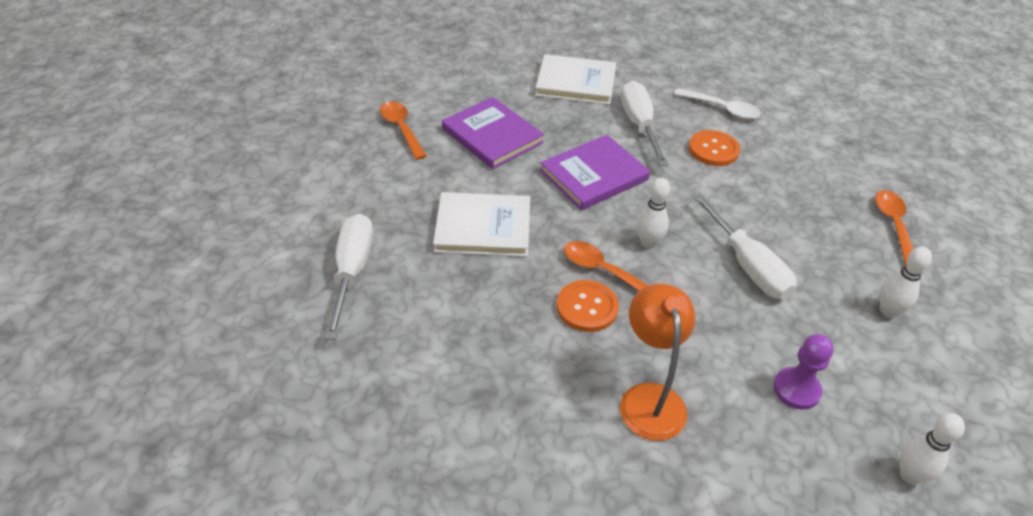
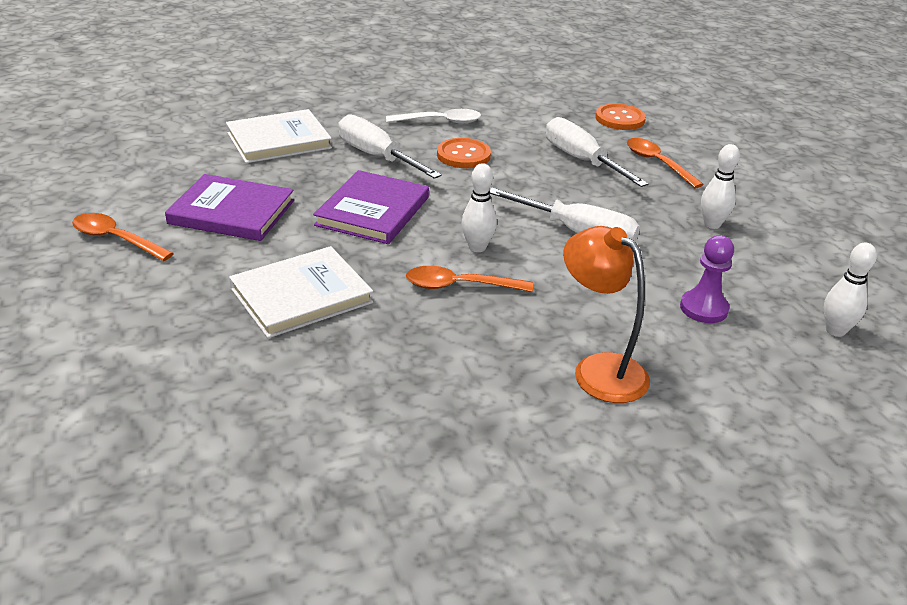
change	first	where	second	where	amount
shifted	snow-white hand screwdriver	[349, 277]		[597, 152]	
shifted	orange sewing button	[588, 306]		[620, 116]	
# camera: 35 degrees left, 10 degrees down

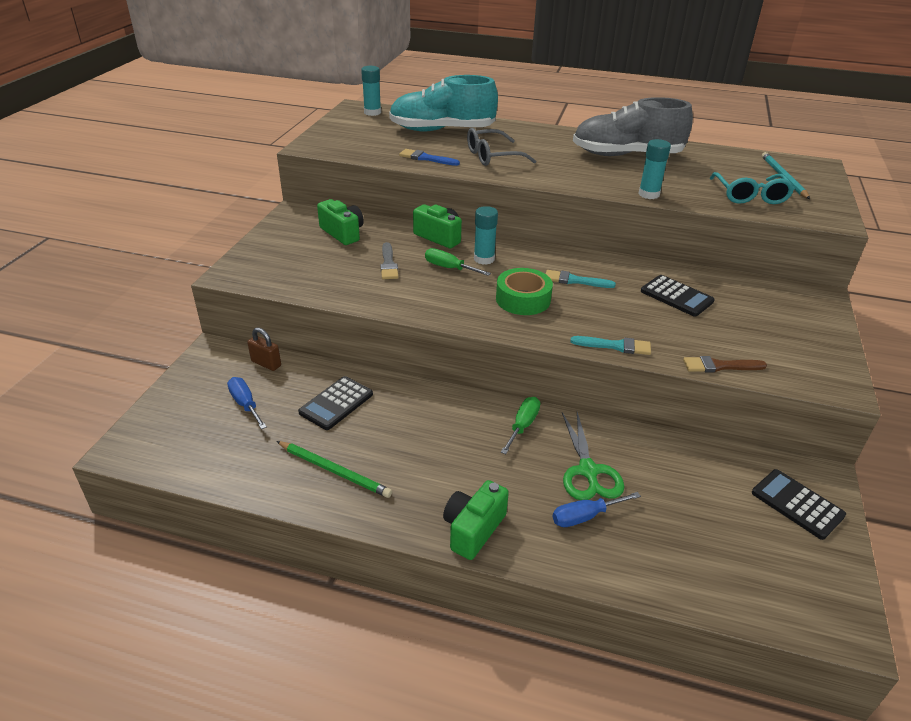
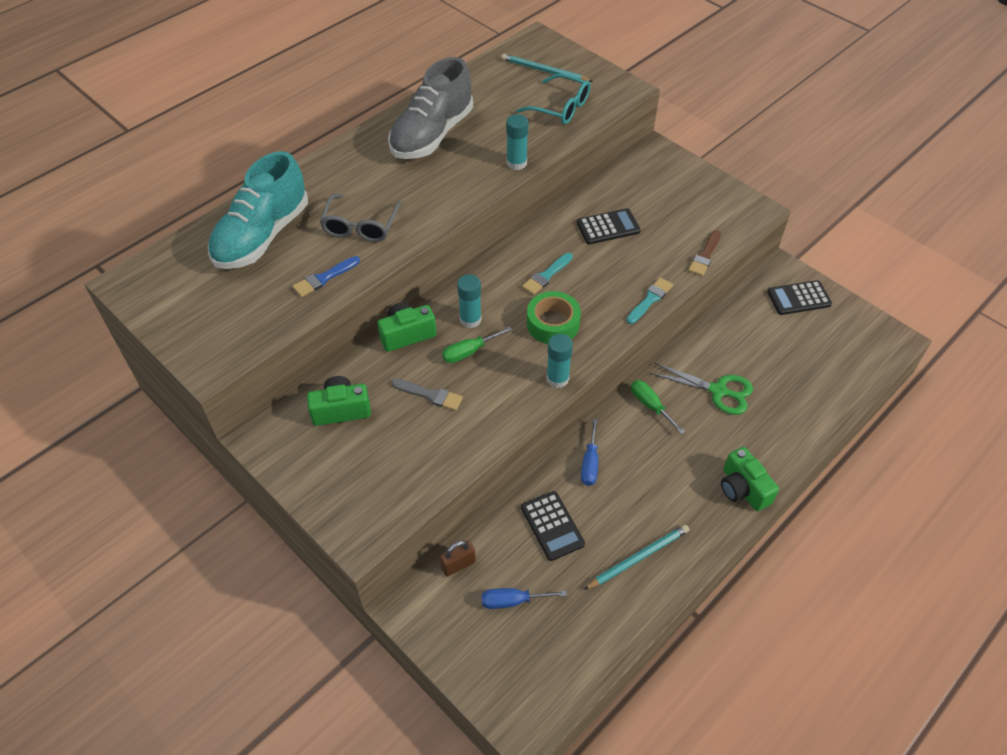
change	first	where	second	where	amount
shifted	teal stick of glue	[371, 91]		[559, 361]	
shifted	royal blue hand screwdriver	[596, 509]		[589, 452]	
repainted	leaf-green lead pencil	[334, 469]	teal lead pencil	[636, 557]	
# camera: 60 degrees left, 15 degrees up

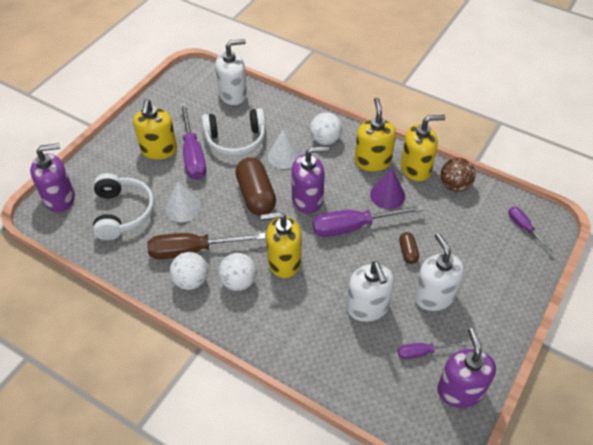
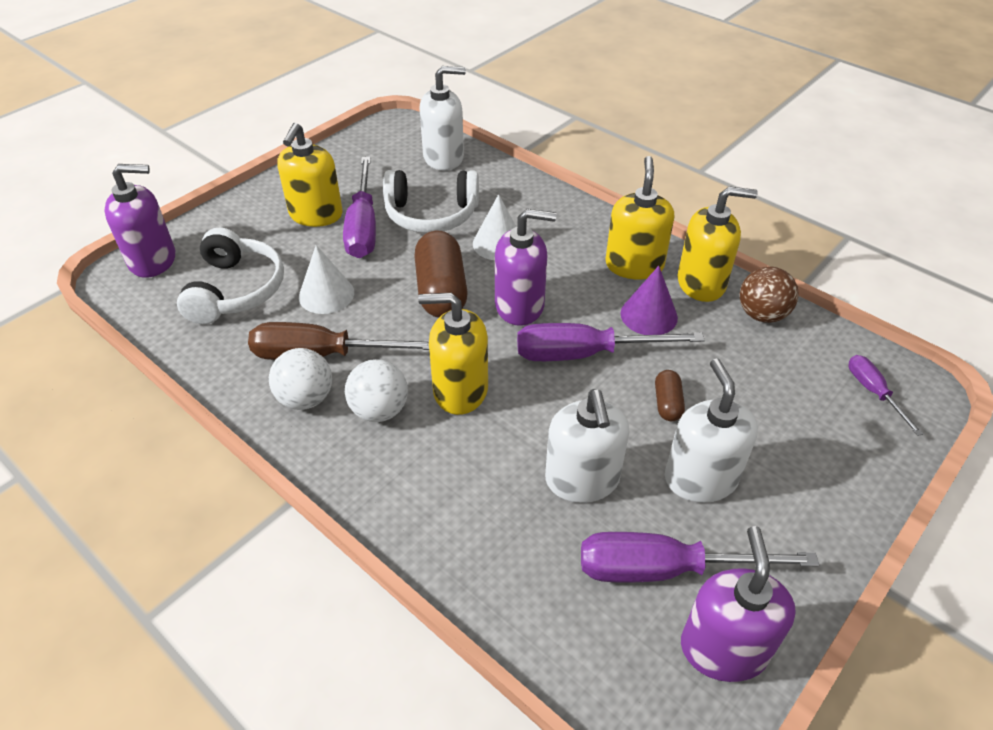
change	first	where	second	where	amount
scaled	violet hand screwdriver	[432, 350]		[700, 557]	x1.86
gone	snow-white sphere	[326, 128]			
# camera: 10 degrees right, 5 degrees down

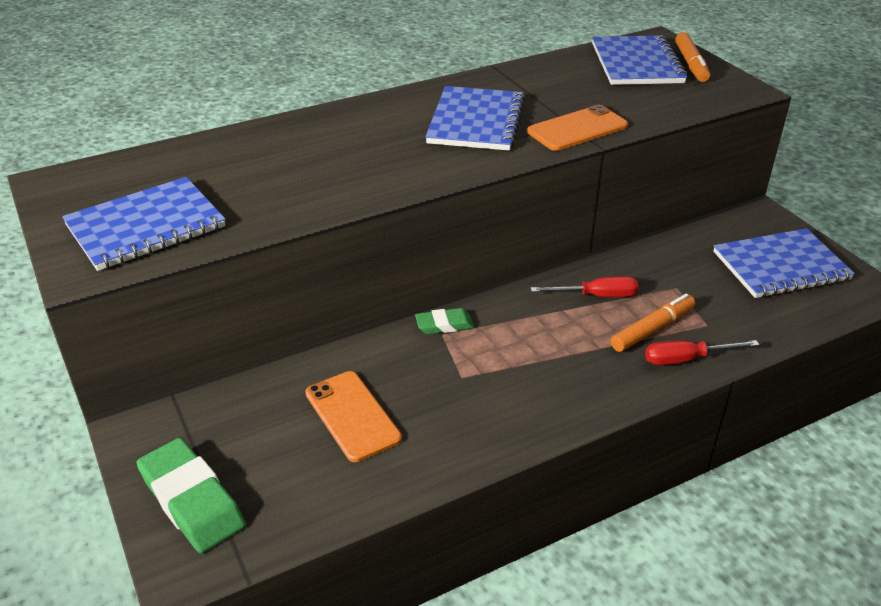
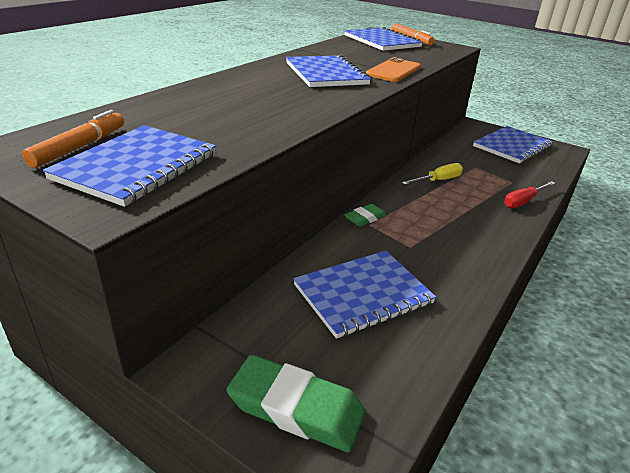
change	first	where	second	where	amount
shifted	orange marker pen	[653, 323]		[73, 139]	
swapped	orange phone	[353, 416]	royal blue exercise book	[364, 295]	
repainted	red hand screwdriver	[584, 286]	yellow hand screwdriver	[432, 174]	
# camera: 30 degrees left, 5 degrees down

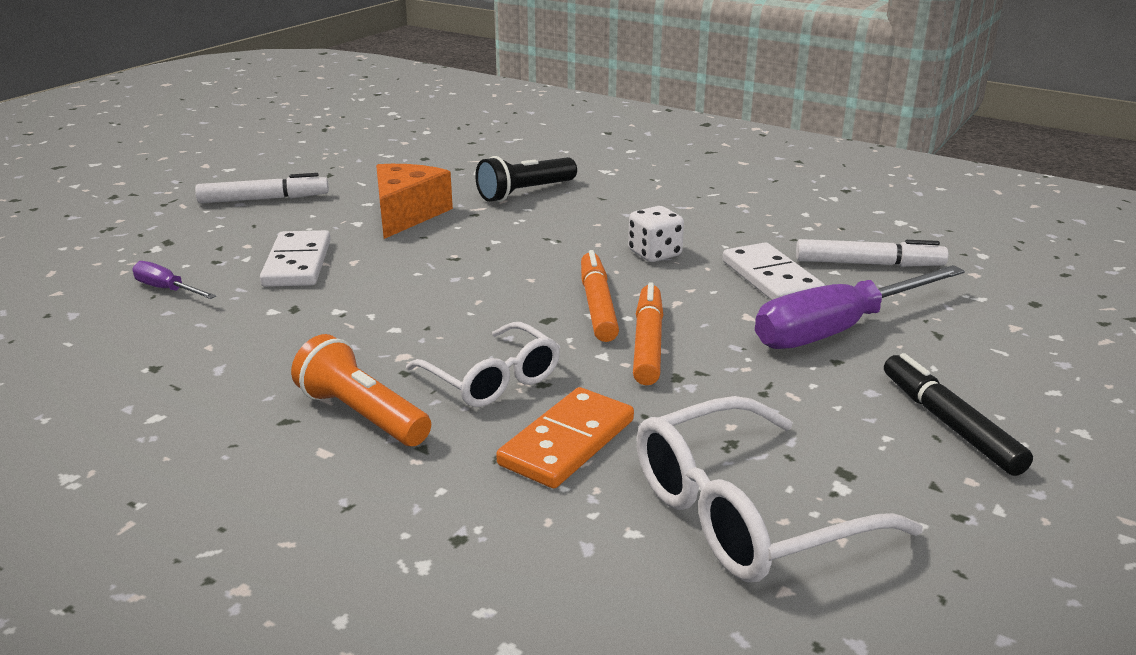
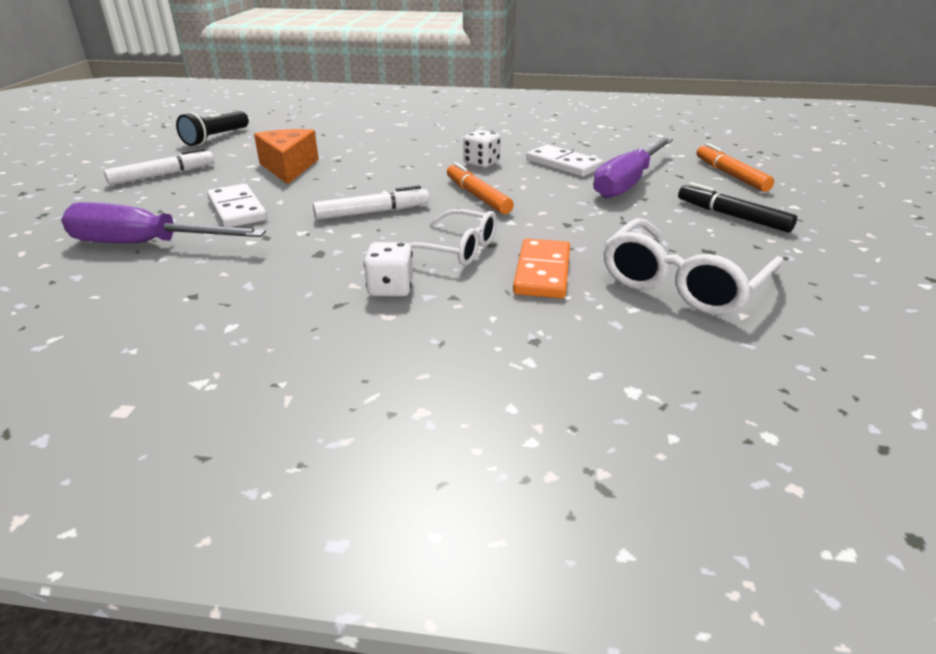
change	first	where	second	where	amount
scaled	violet hand screwdriver	[174, 280]		[163, 223]	x2.14
shifted	black torch	[526, 179]		[212, 128]	
shifted	snow-white marker pen	[872, 253]		[371, 202]	
swapped	orange torch	[361, 390]	snow-white game die	[388, 269]	
shifted	orange marker pen	[648, 333]		[735, 167]	
# camera: 25 degrees left, 5 degrees up

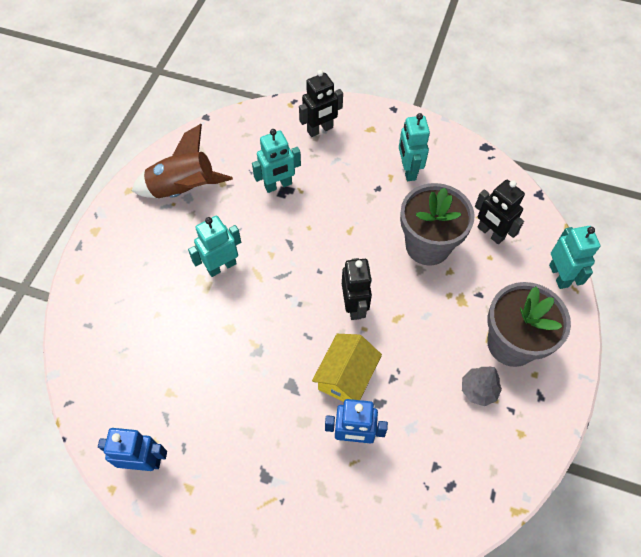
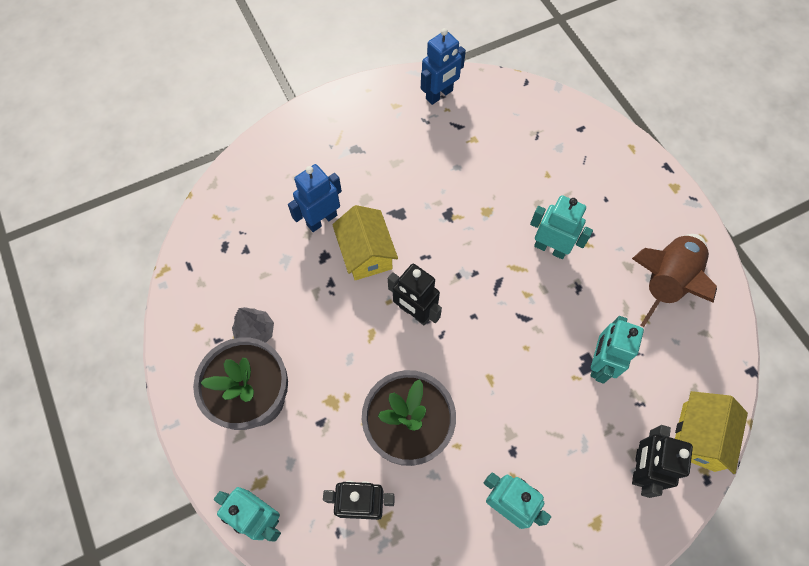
change	first	where	second	where	amount
rotated	teal toy robot	[214, 246]		[561, 227]	75 degrees counterclockwise
new			yellow cottage	[711, 432]	
# camera: 135 degrees right, 5 degrees up

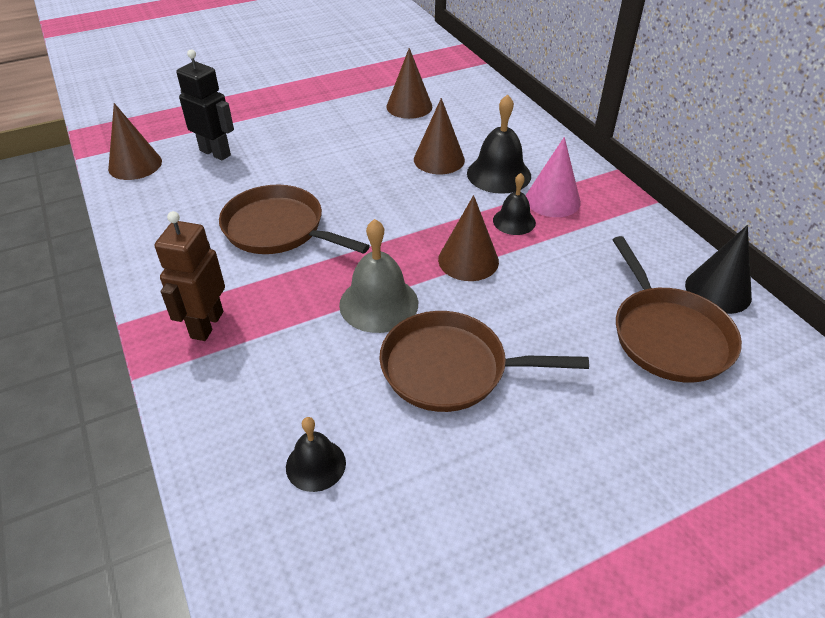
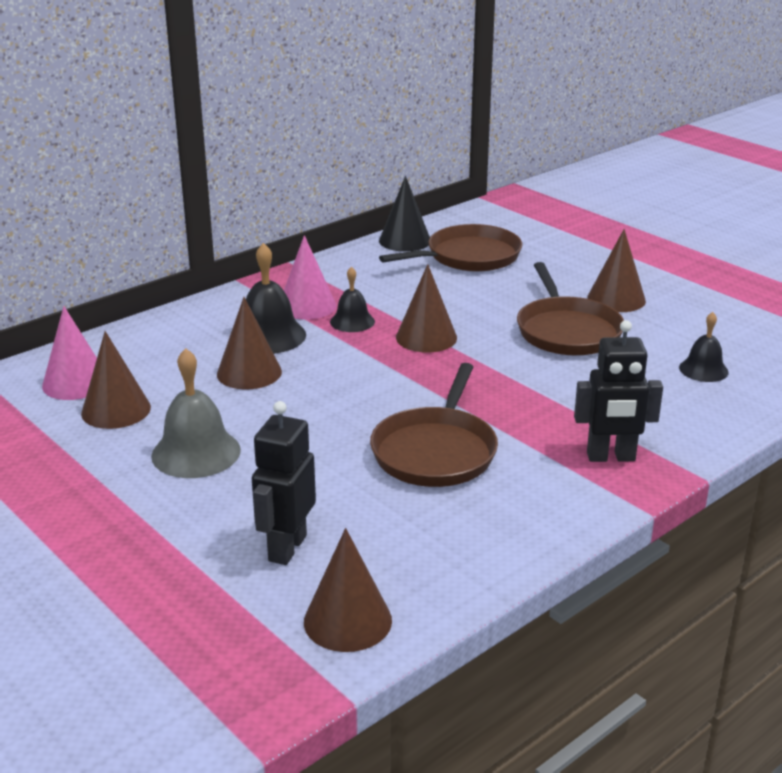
change	first	where	second	where	amount
new			rose-pink solid cone	[69, 353]	
shifted	gray hand bell	[378, 276]		[196, 413]	
repainted	brown toy robot	[189, 276]	black toy robot	[618, 391]	
new			brown solid cone	[616, 270]	
# camera: 105 degrees left, 15 degrees down

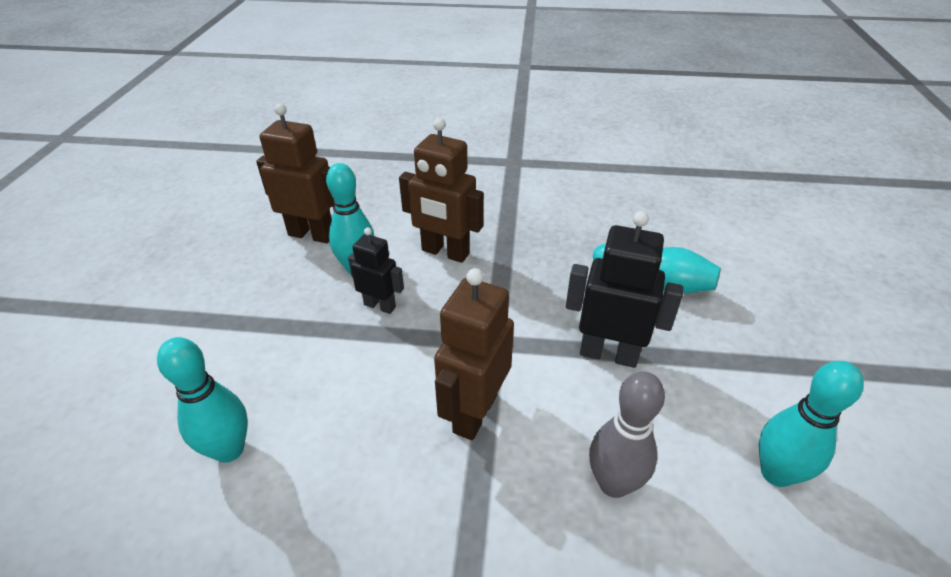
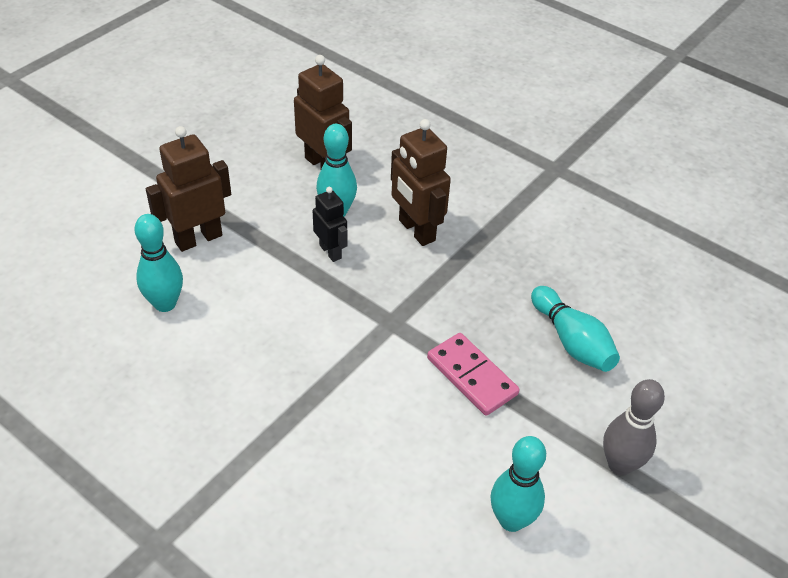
change	first	where	second	where	amount
shifted	brown toy robot	[474, 354]		[188, 189]	
swapped	black toy robot	[624, 289]	rose-pink domino tile	[473, 374]	
shifted	gray bowling pin	[627, 434]		[634, 427]	
# camera: 30 degrees right, 5 degrees up

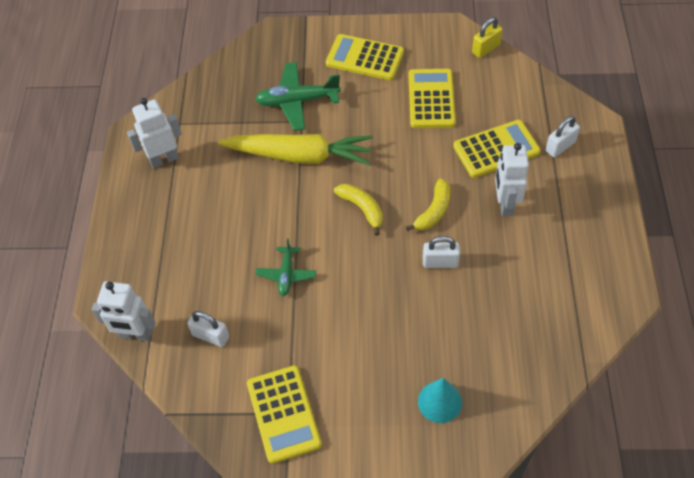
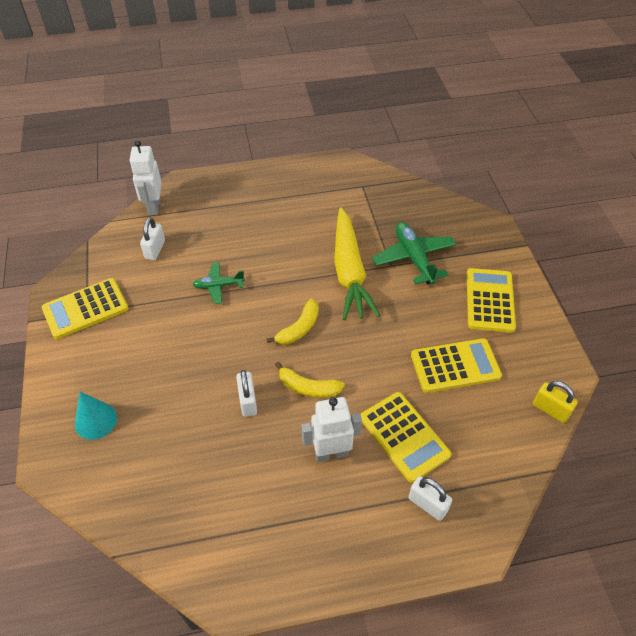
change	first	where	second	where	amount
gone	snow-white toy robot	[154, 133]			
# camera: 75 degrees right, 5 degrees down

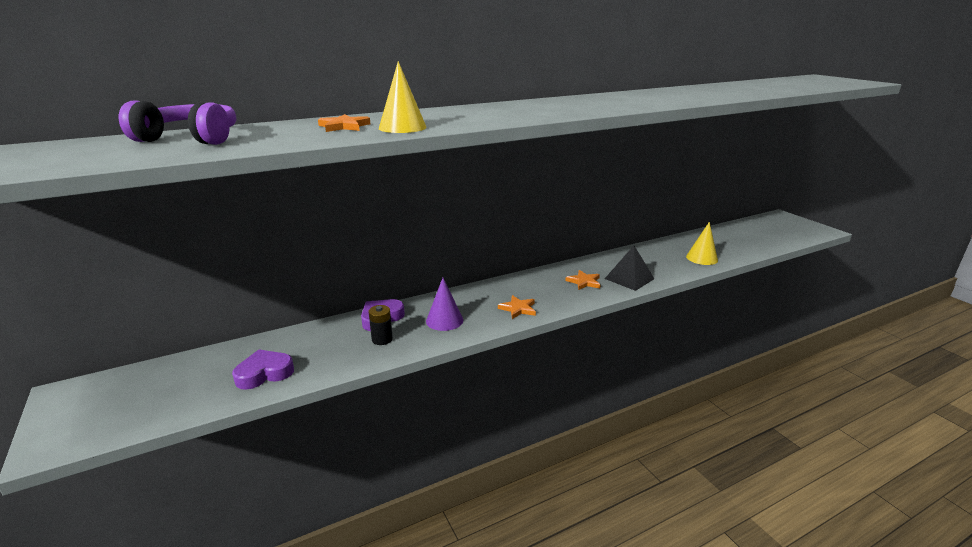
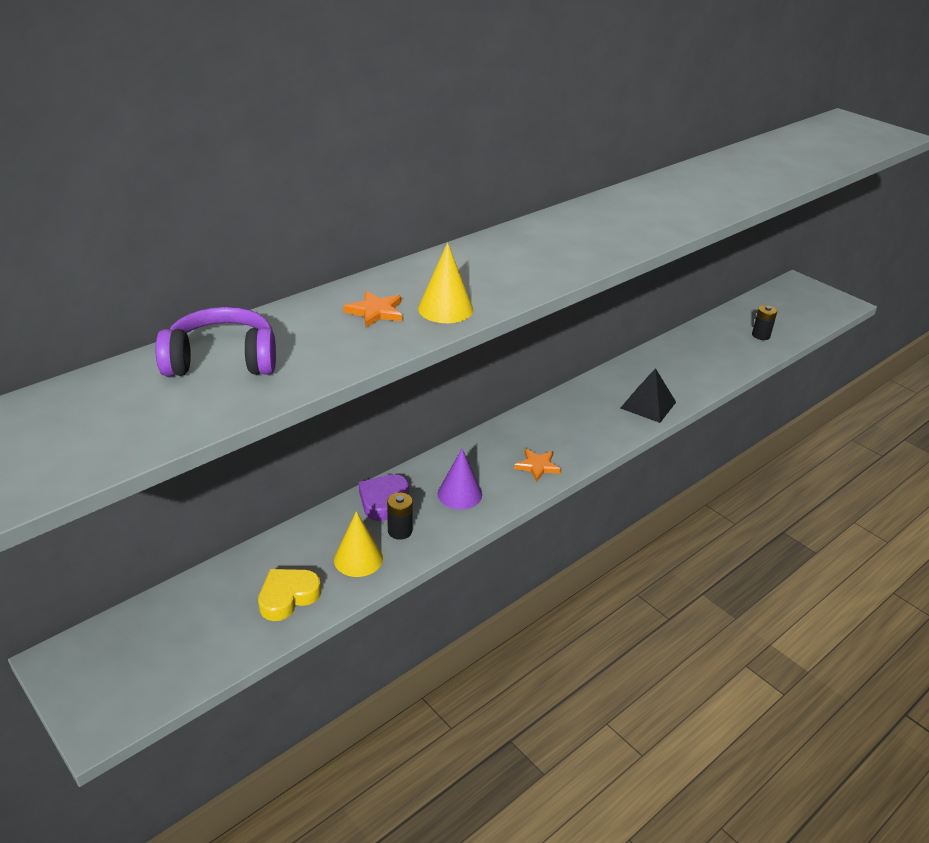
change	first	where	second	where	amount
repainted	violet heart	[263, 370]	yellow heart	[289, 595]	
shifted	yellow solid cone	[702, 243]		[358, 544]	
new			black battery	[764, 322]	
gone	orange star shape	[583, 280]			
# camera: 15 degrees left, 10 degrees up

